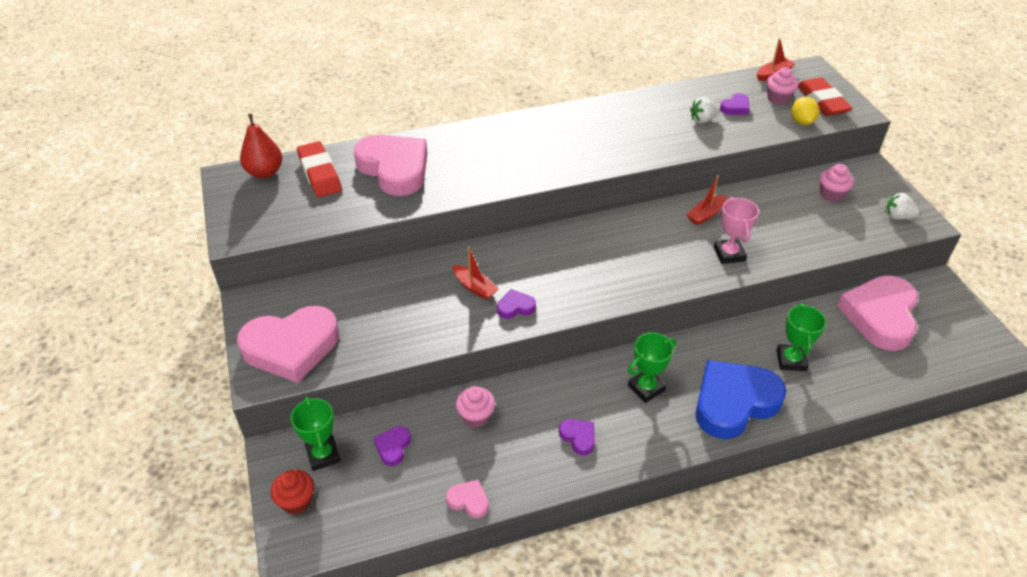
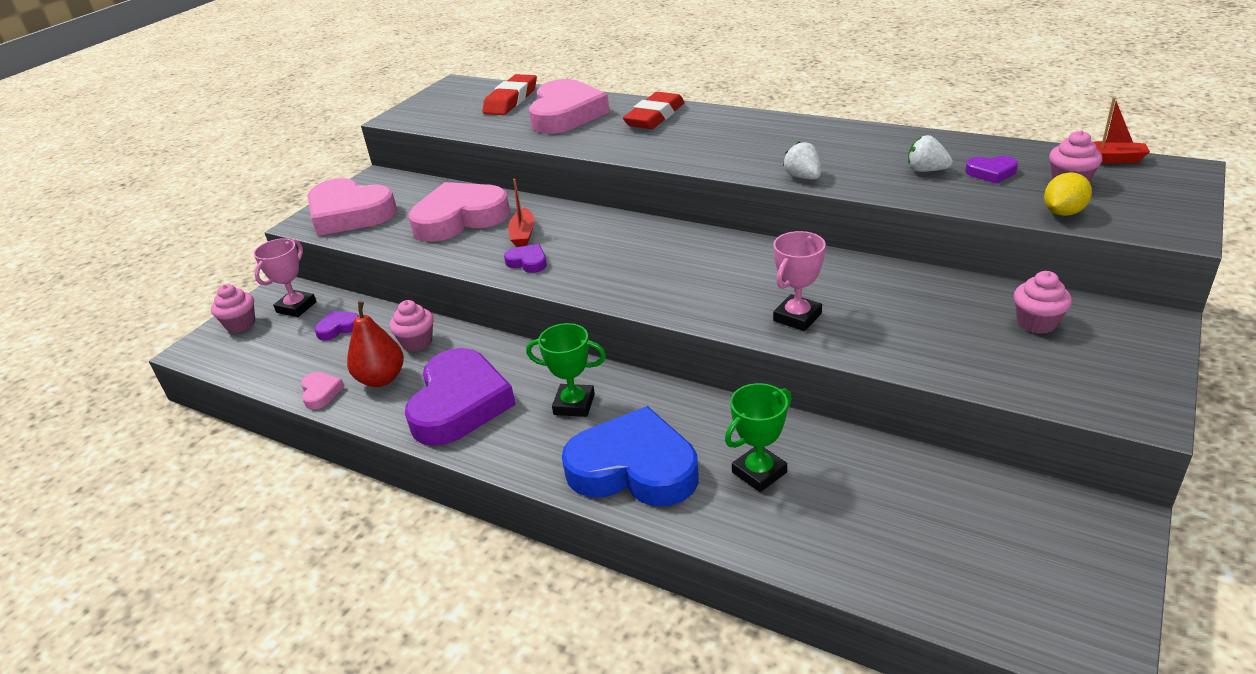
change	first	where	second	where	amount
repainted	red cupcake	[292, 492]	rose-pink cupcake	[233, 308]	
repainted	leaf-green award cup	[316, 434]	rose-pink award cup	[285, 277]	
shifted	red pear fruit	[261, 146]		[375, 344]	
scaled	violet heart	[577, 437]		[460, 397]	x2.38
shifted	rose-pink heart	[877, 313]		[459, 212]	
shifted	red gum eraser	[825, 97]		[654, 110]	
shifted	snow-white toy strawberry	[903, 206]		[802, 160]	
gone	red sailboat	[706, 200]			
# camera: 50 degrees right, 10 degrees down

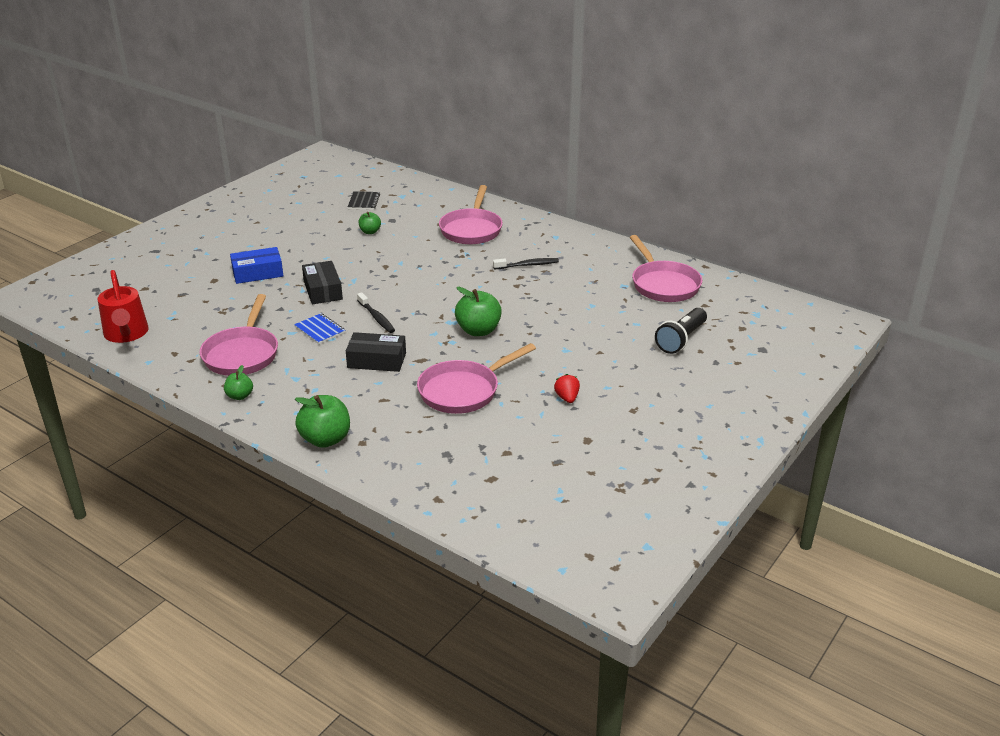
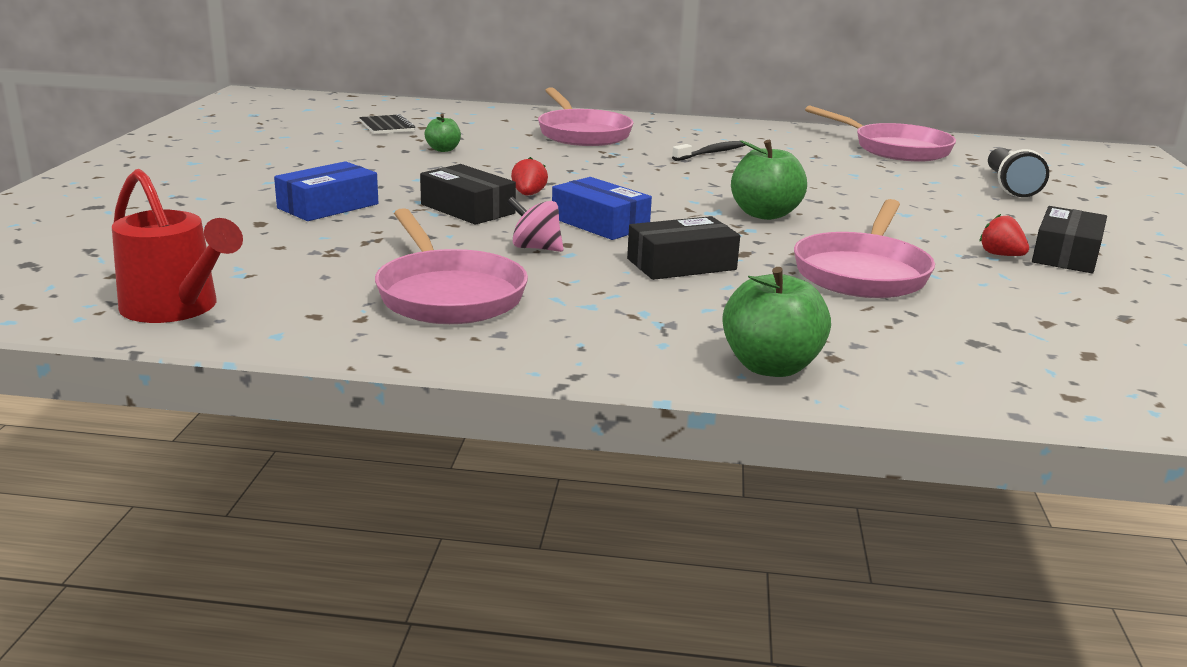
change	first	where	second	where	amount
swapped	royal blue exercise book	[319, 328]	rose-pink whirligig	[535, 224]	
new			red toy strawberry	[529, 176]	
swapped	black toothbrush	[376, 312]	royal blue package	[602, 208]	
new			black package	[1069, 239]	
gone	leaf-green apple fruit	[238, 382]			
# camera: 30 degrees left, 10 degrees down

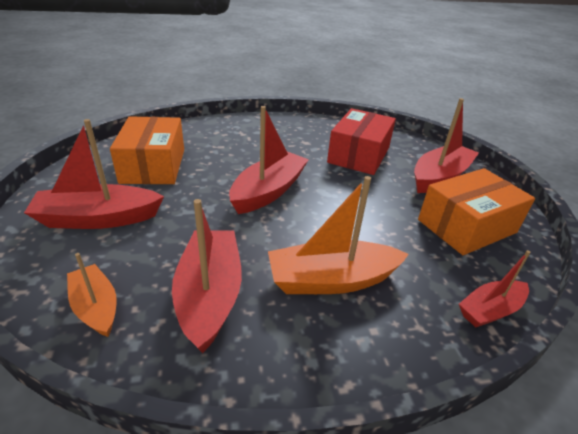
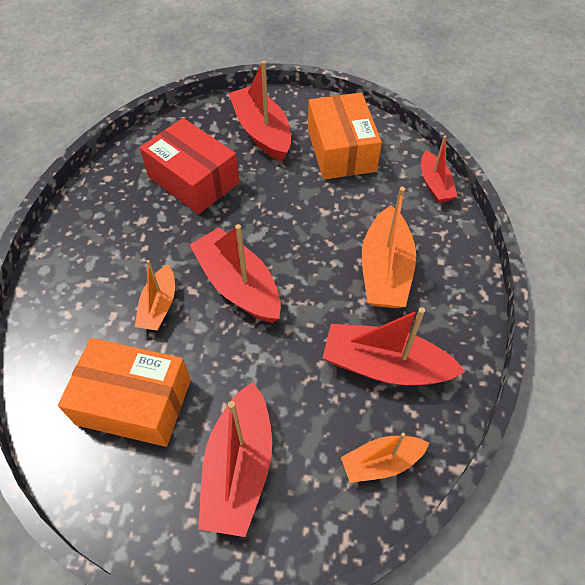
change	first	where	second	where	amount
new			orange sailboat	[155, 295]	
# camera: 70 degrees left, 20 degrees up

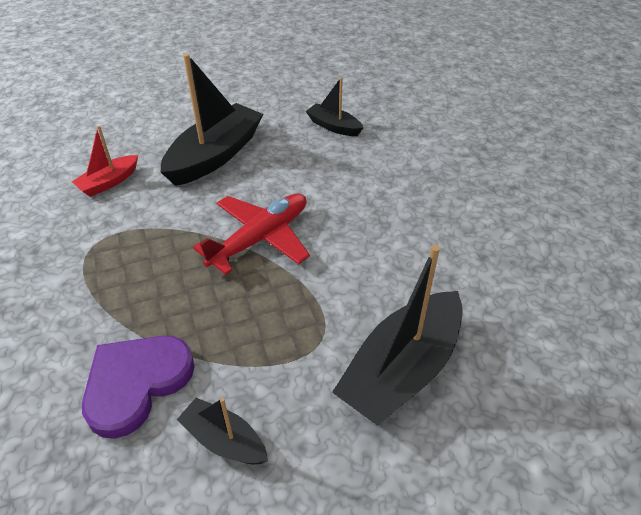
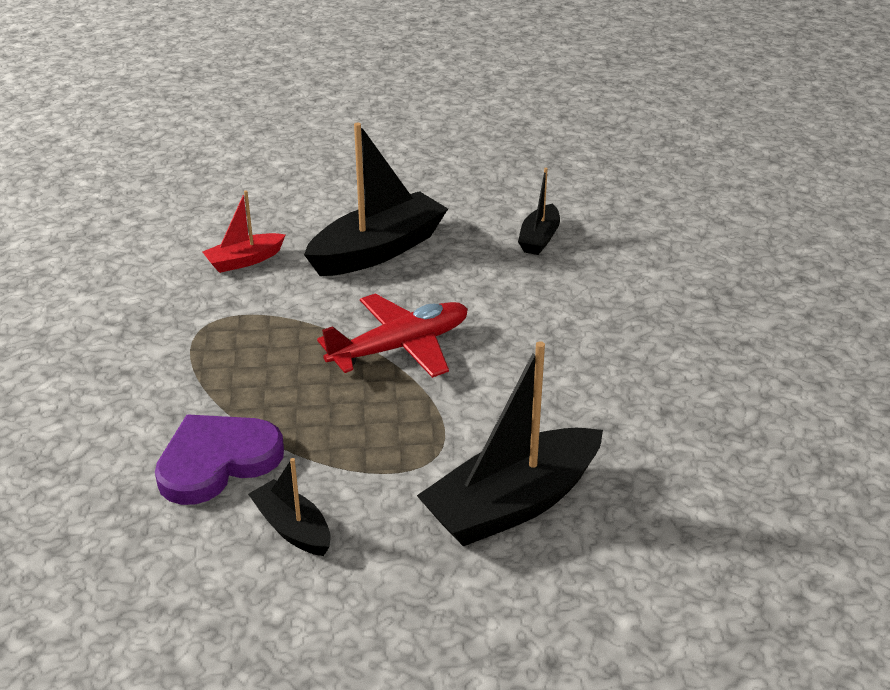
change	first	where	second	where	amount
rotated	black sailboat	[334, 106]		[539, 211]	120 degrees counterclockwise
# camera: 15 degrees right, 10 degrees down

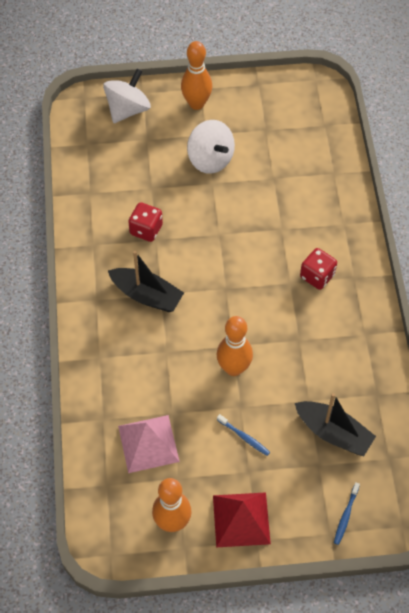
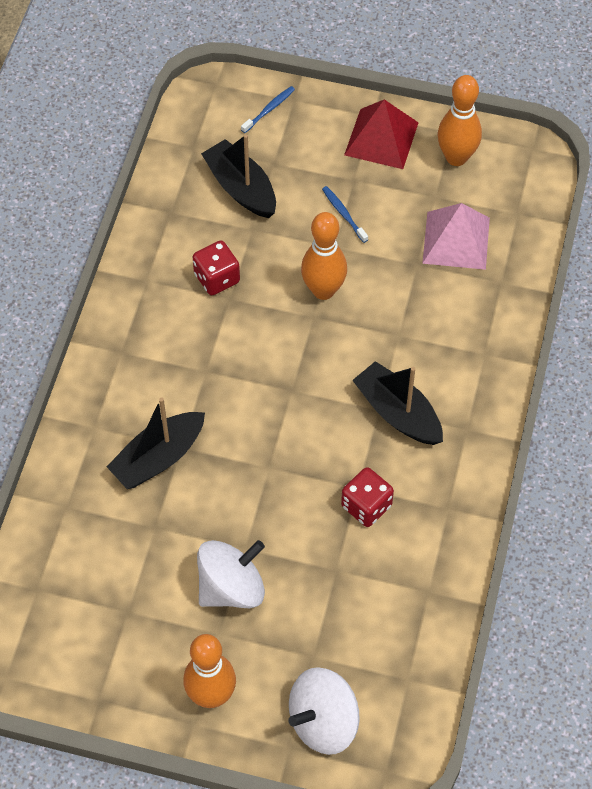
change	first	where	second	where	amount
new			black sailboat	[155, 443]	
shifted	red game die	[318, 269]		[216, 267]	
rotated	snow-white whirligig	[211, 147]		[231, 574]	75 degrees clockwise
# camera: 160 degrees left, 0 degrees up

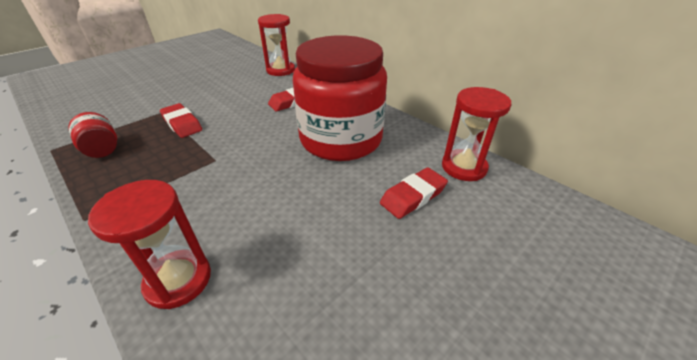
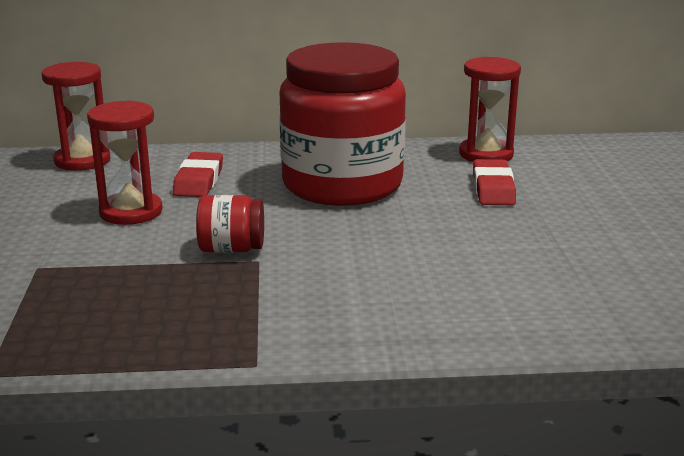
change	first	where	second	where	amount
shifted	red sand timer	[149, 244]		[125, 162]	
shifted	red preserve jar	[93, 135]		[230, 224]	
gone	red gum eraser	[181, 120]			
# camera: 50 degrees left, 15 degrees down

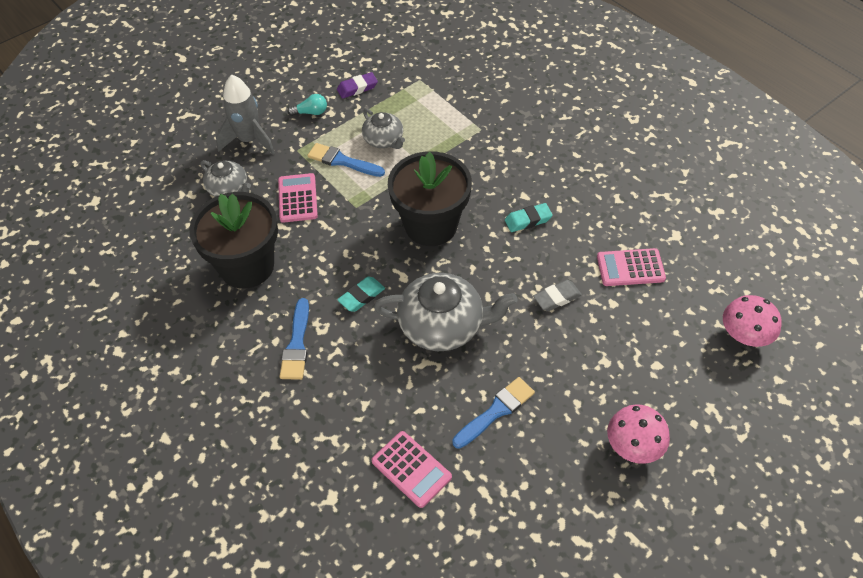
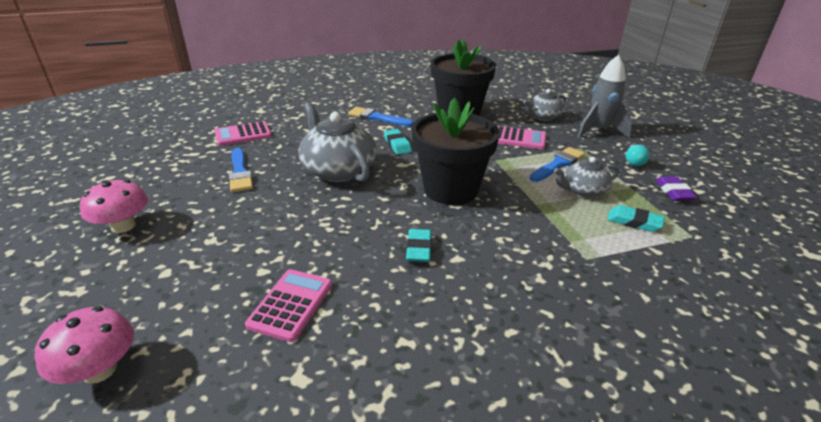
change	first	where	second	where	amount
rotated	gray tea pot	[445, 312]		[338, 142]	120 degrees clockwise
new			teal gum eraser	[636, 218]	
gone	gray gum eraser	[557, 295]			
# camera: 110 degrees right, 20 degrees down

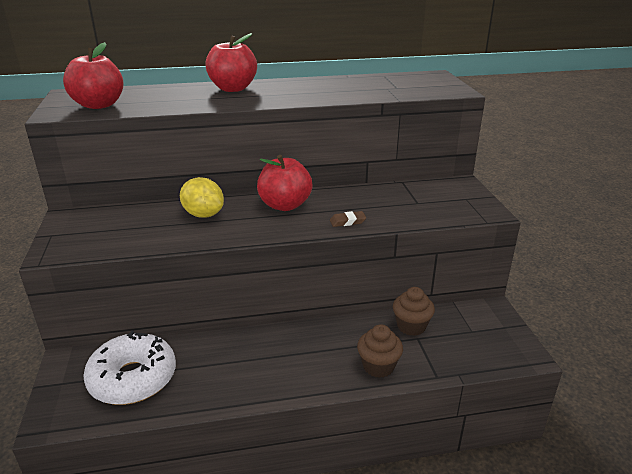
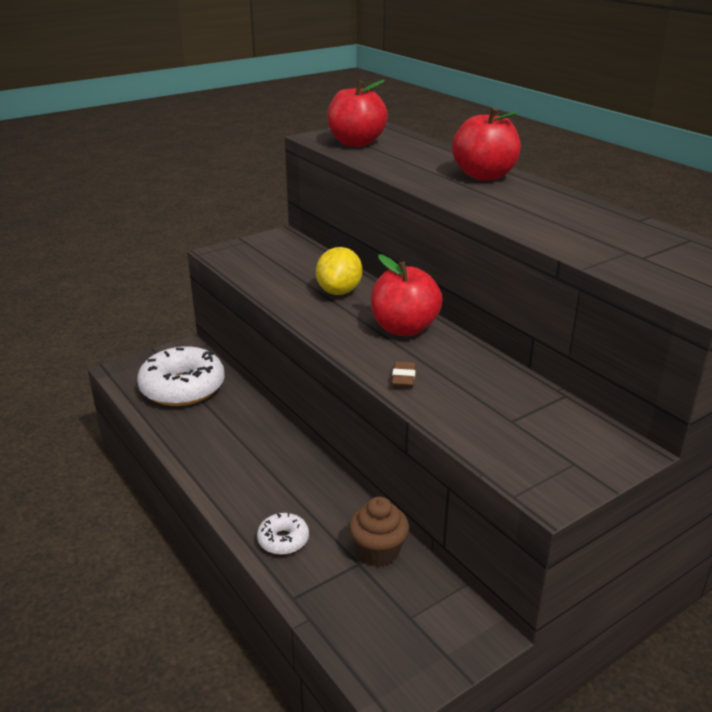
change	first	where	second	where	amount
swapped	brown cupcake	[380, 351]	snow-white doughnut	[283, 534]	
rotated	brown gum eraser	[348, 219]		[404, 374]	45 degrees clockwise
# camera: 65 degrees right, 0 degrees up

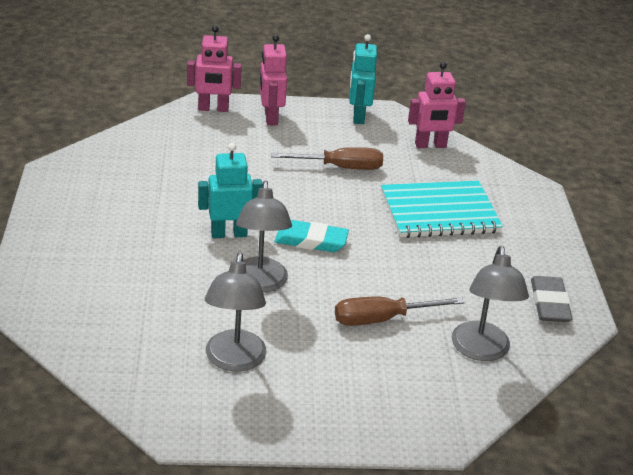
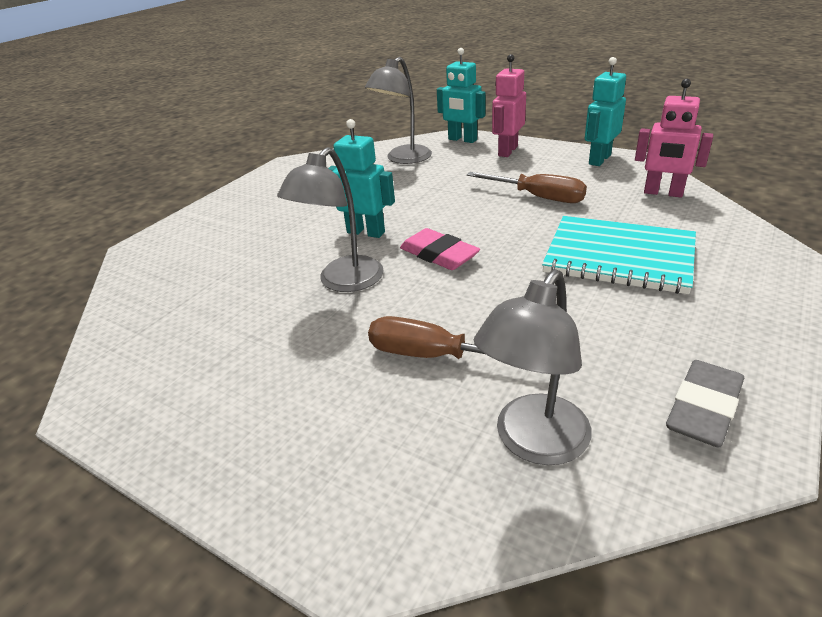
change	first	where	second	where	amount
shifted	gray desk lamp	[235, 311]		[398, 110]	
repainted	teal gum eraser	[312, 236]	rose-pink gum eraser	[440, 249]	
repainted	rose-pink toy robot	[214, 68]	teal toy robot	[461, 95]	
# camera: 40 degrees right, 0 degrees up

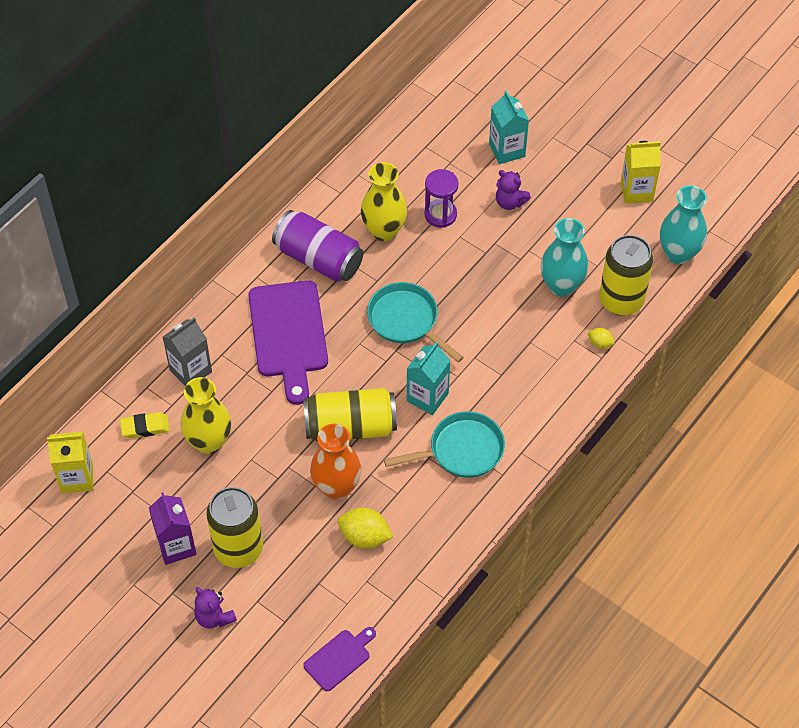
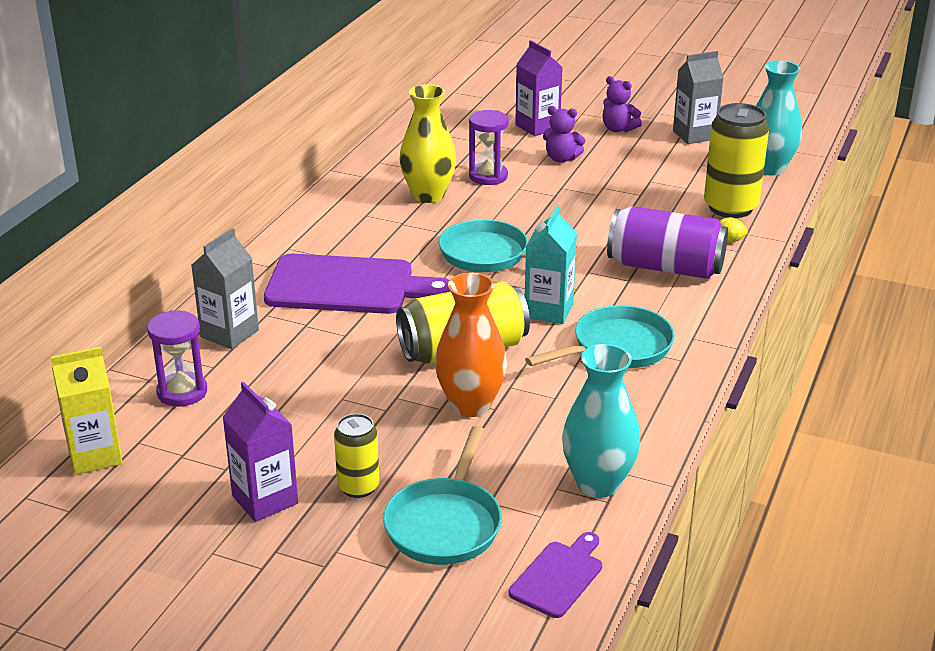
change	first	where	second	where	amount
swapped	yellow gum eraser	[145, 425]	violet sand timer	[177, 358]	
rotated	violet cutting board	[288, 342]		[357, 284]	60 degrees counterclockwise
scaled	yellow tin	[234, 527]		[357, 456]	x0.57
new			teal skillet	[442, 495]	
repainted	teal carton	[509, 127]	violet carton	[539, 88]	
shifted	teal vase	[564, 257]		[601, 421]	
shifted	violet stuffed bear	[215, 608]		[622, 104]	
shifted	violet tin	[317, 246]		[667, 242]	
repainted	yellow carton	[641, 172]	gray carton	[698, 97]	
gone	yellow vase	[206, 415]			
gone	yellow toy lemon	[365, 528]			
# camera: 15 degrees left, 25 degrees down

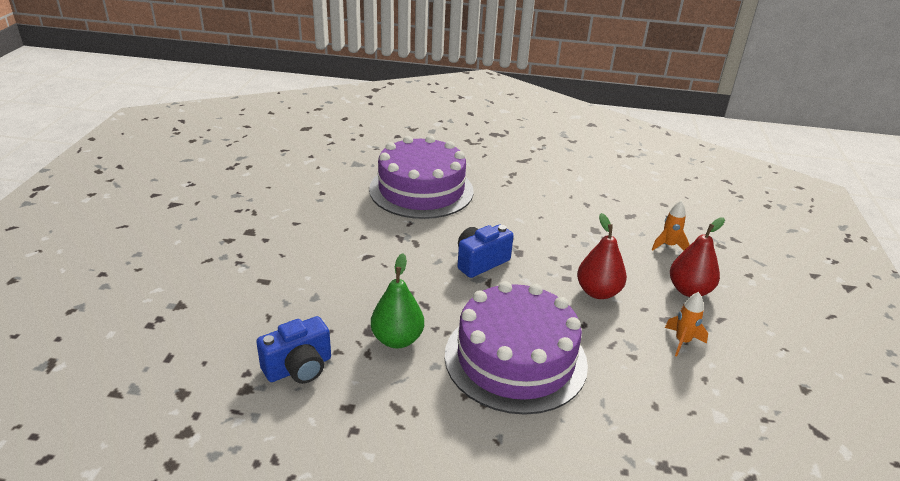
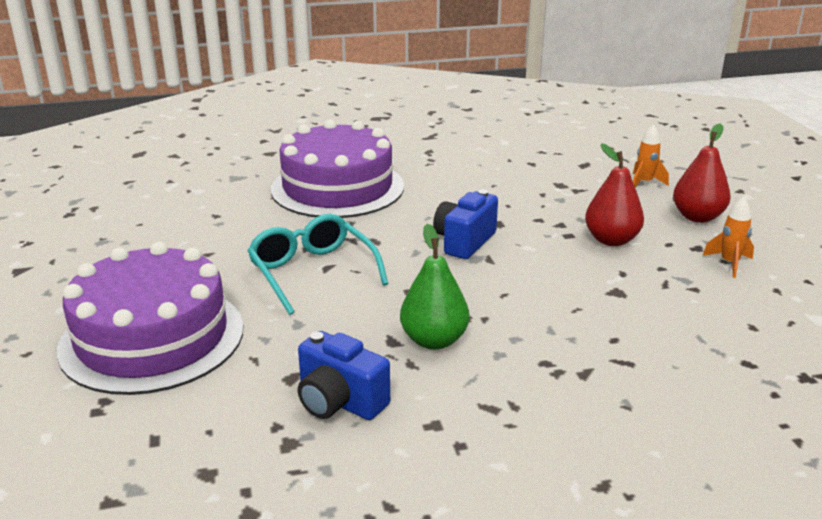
change	first	where	second	where	amount
shifted	violet cake	[516, 348]		[150, 318]	
new			teal glasses	[317, 264]	
rotated	royal blue photo camera	[293, 350]		[344, 375]	90 degrees clockwise
# camera: 20 degrees left, 5 degrees down

